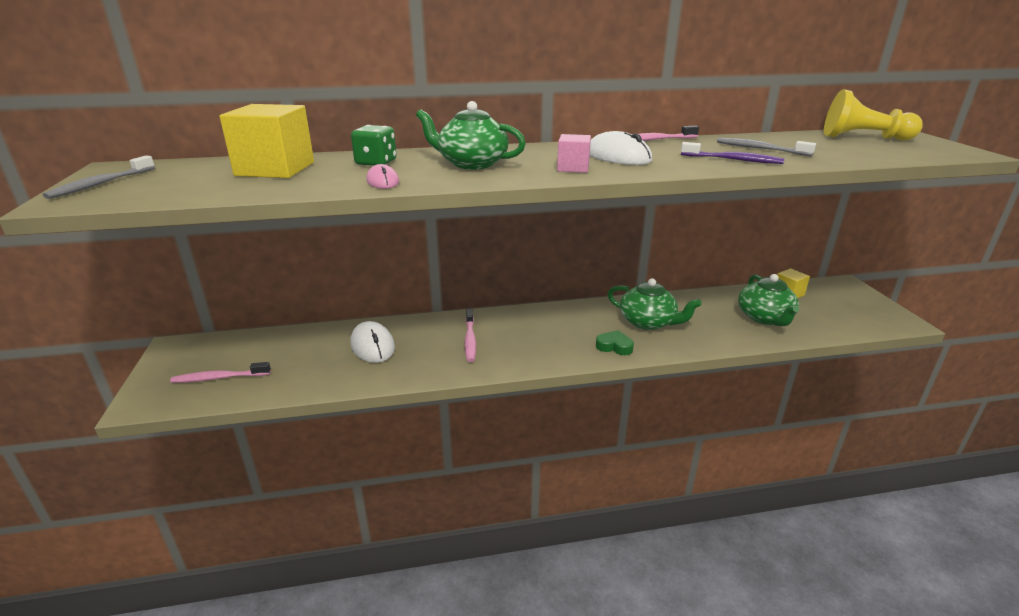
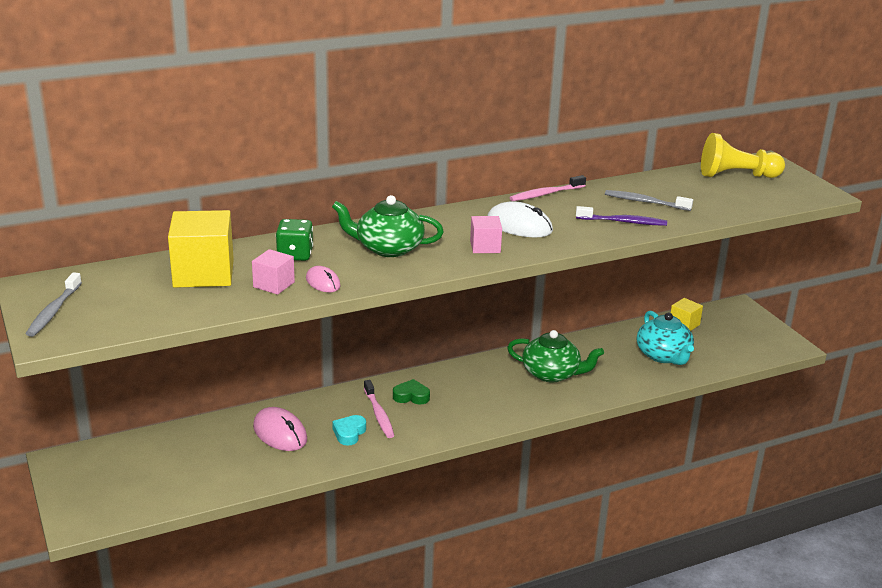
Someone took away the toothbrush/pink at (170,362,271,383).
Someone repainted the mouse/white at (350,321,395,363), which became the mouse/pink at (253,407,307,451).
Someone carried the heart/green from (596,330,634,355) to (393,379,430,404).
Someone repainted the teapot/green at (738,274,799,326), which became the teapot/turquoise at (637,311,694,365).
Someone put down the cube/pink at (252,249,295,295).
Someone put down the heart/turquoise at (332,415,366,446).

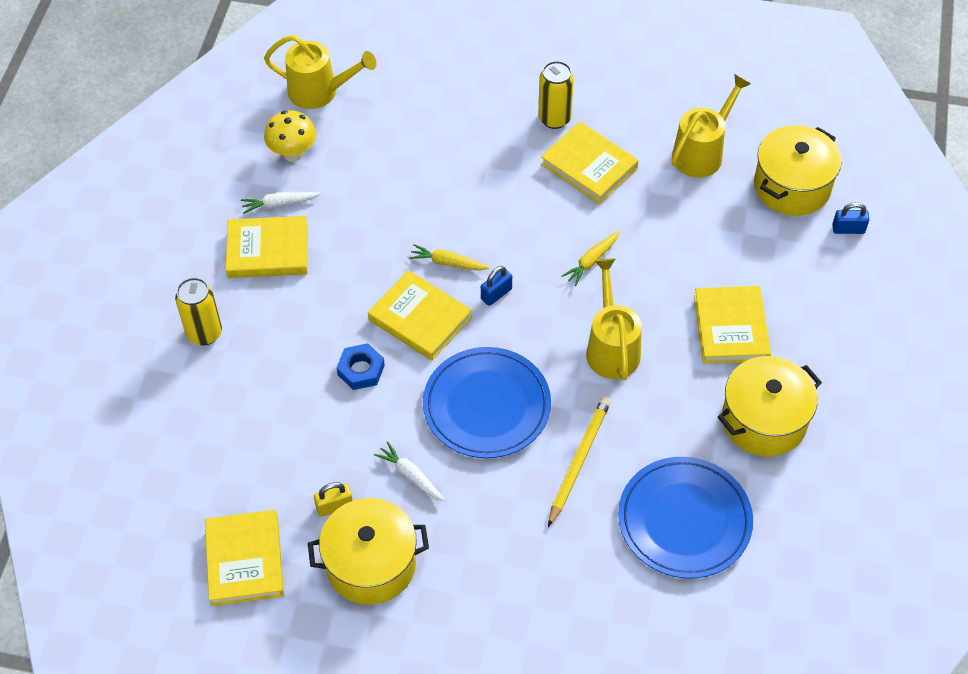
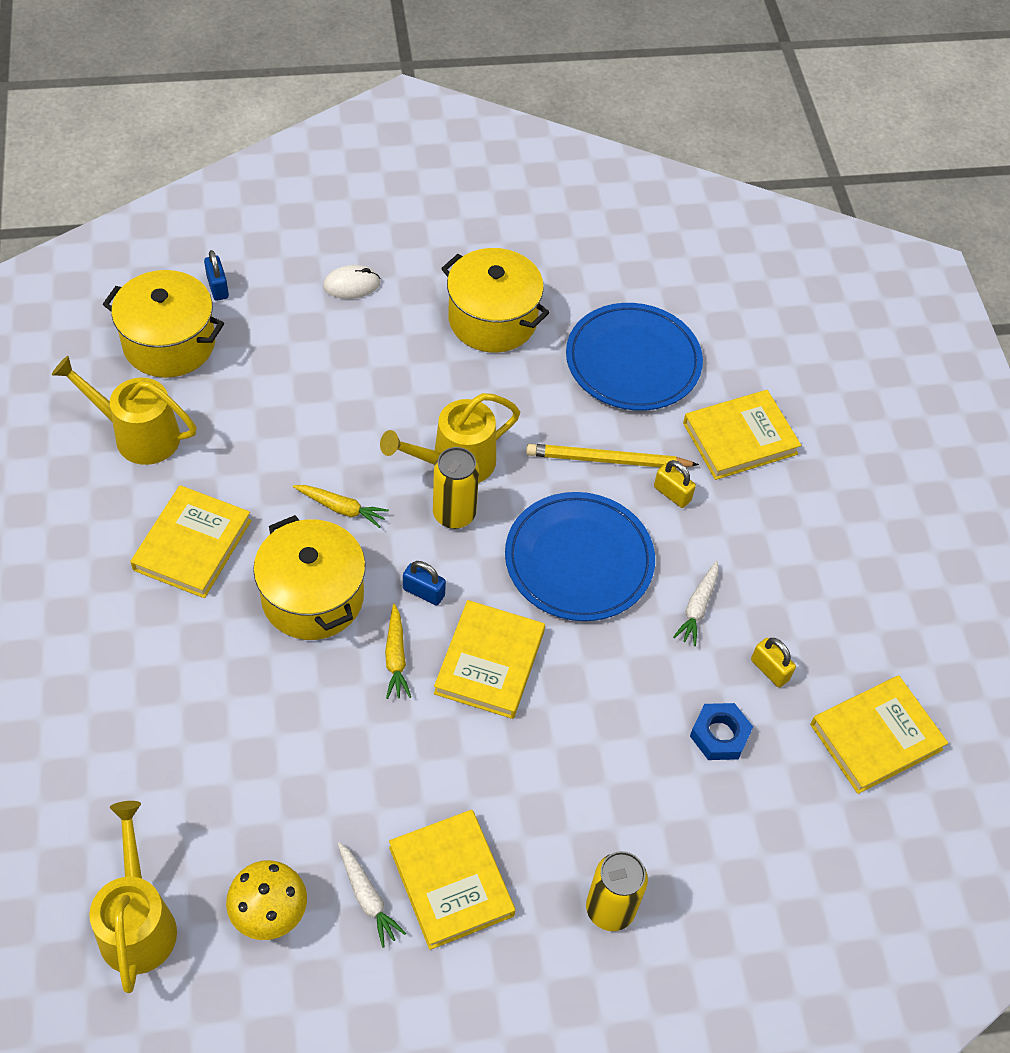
Someone carried the pot/yellow from (308,498,429,605) to (253,515,365,640).
Someone carried the nut/blue from (336,343,385,390) to (690,703,753,760).
Someone carried the can/yellow from (538,61,574,129) to (433,447,479,529).
Someone carried the book/yellow from (694,286,771,364) to (683,390,801,480).
Someone put down the mouse/white at (323,265,381,299).
Someone put down the padlock/yellow at (654,460,696,508).

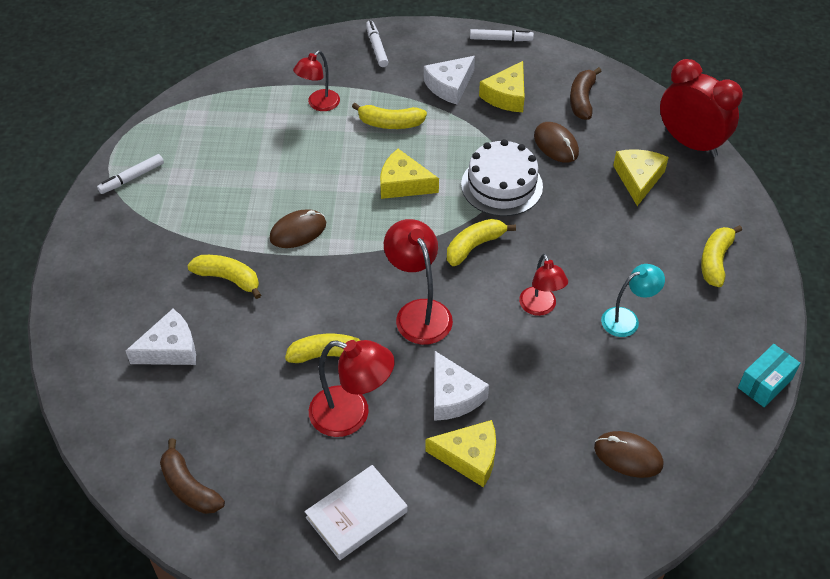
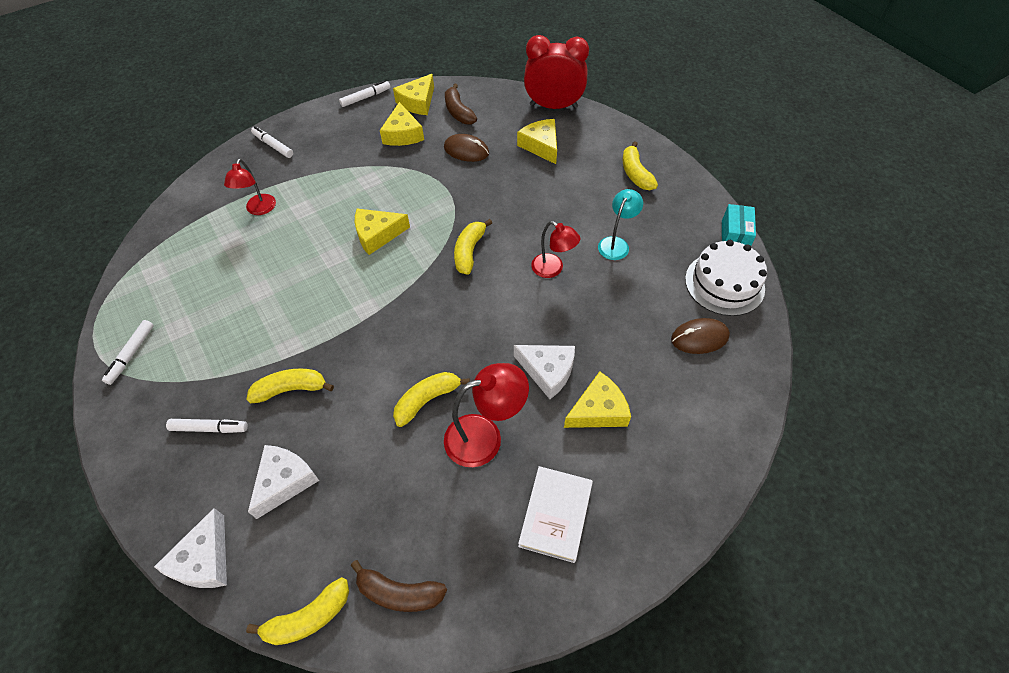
Someone took away the mouse/brown at (269,209,326,248).
Someone carried the banana/yellow from (352,103,427,129) to (246,577,349,645).
Someone took away the lamp/red at (384,219,453,345).
Someone carried the cheese/white from (424,56,475,104) to (154,508,227,588).
Someone carried the cake/white from (461,139,543,216) to (685,240,767,316).
Someone put down the marker/white at (166,419,248,433).
Someone put down the cheese/yellow at (393,74,434,115).

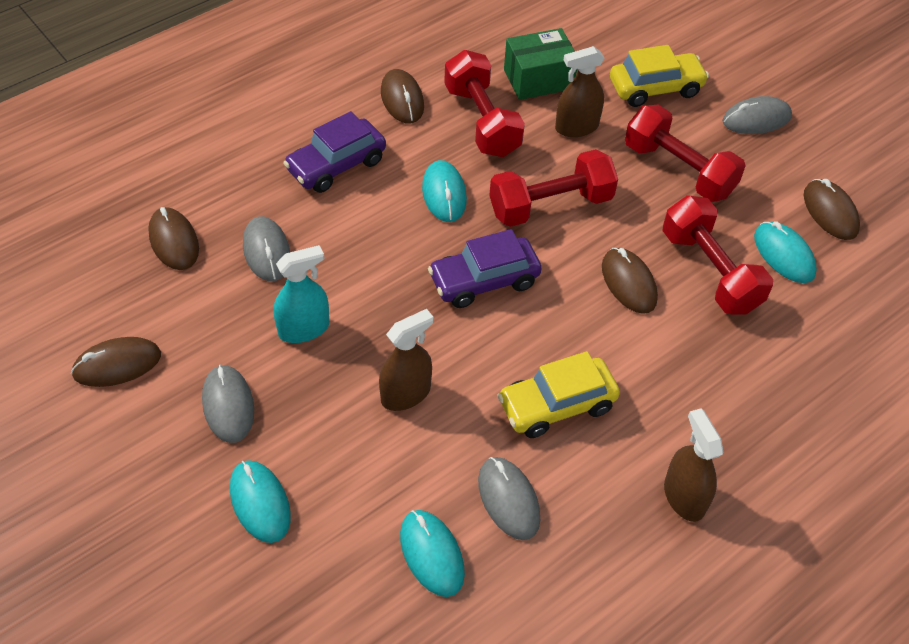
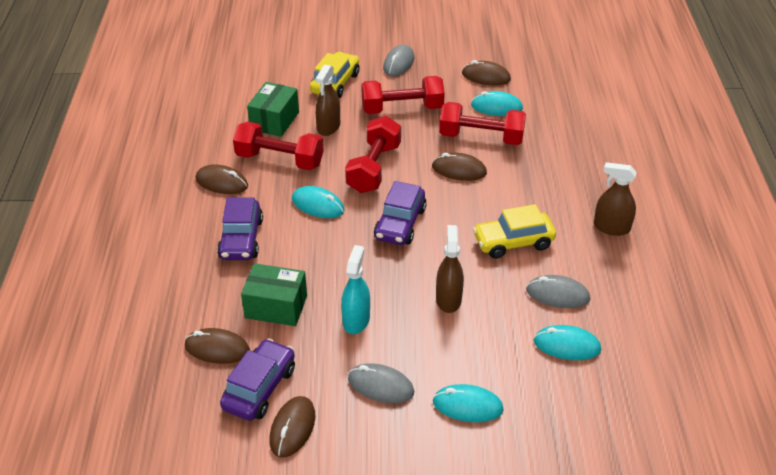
Someone swapped the mouse/grey at (243,216,290,282) for the box/green at (241,263,307,326).
Someone rotated the car/yellow at (497,351,620,438) by 60 degrees clockwise.
Someone put down the car/purple at (220,339,295,421).

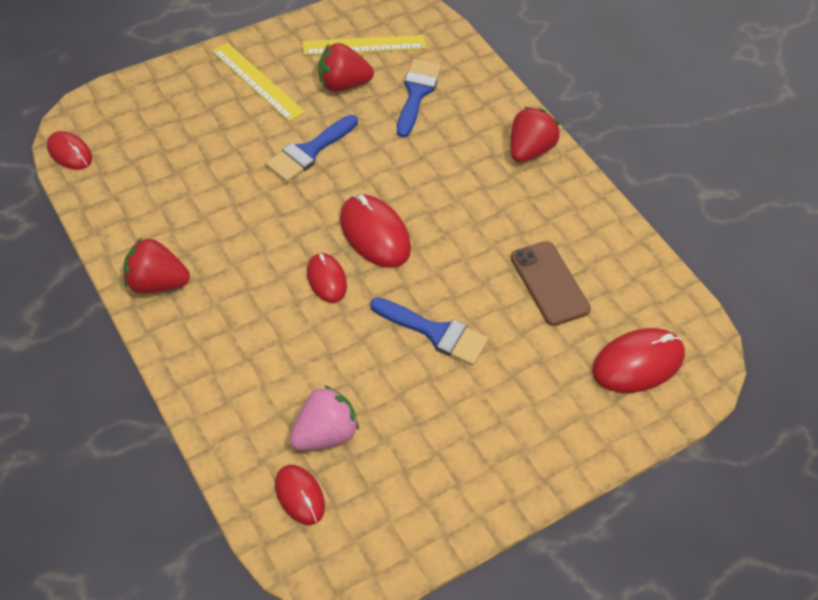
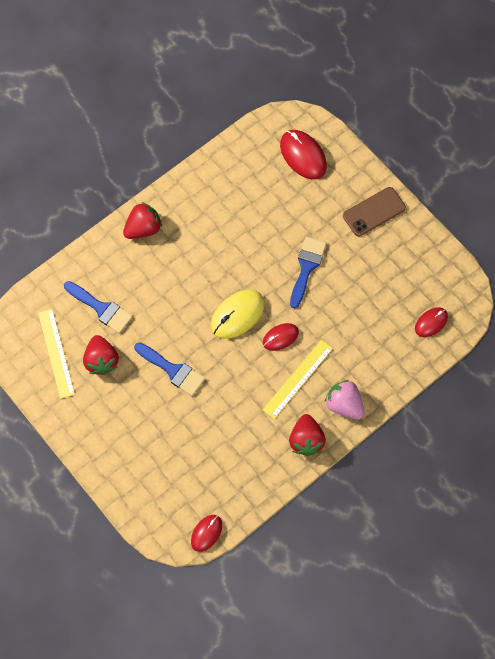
Someone carried the ruler/yellow from (212,43,305,122) to (263,340,333,419).
Someone carried the strawberry/pink from (290,385,359,451) to (325,380,364,419).
Someone repainted the mouse/red at (340,194,411,268), which became the mouse/yellow at (211,289,265,339).
Someone rotated the brush/blue at (397,59,442,138) by 150 degrees counterclockwise.
Someone rotated the strawberry/red at (511,107,560,162) by 120 degrees clockwise.
Someone carried the phone/brown from (511,241,591,326) to (343,187,406,236).

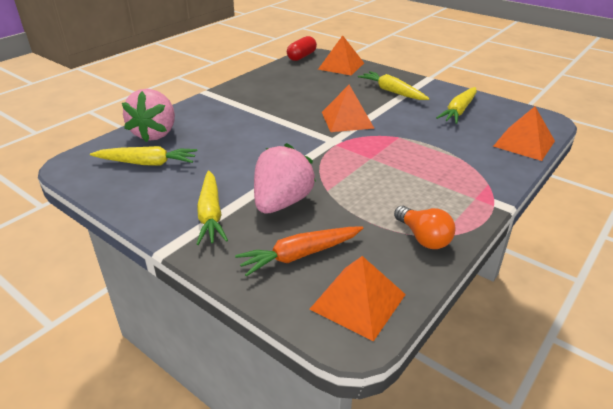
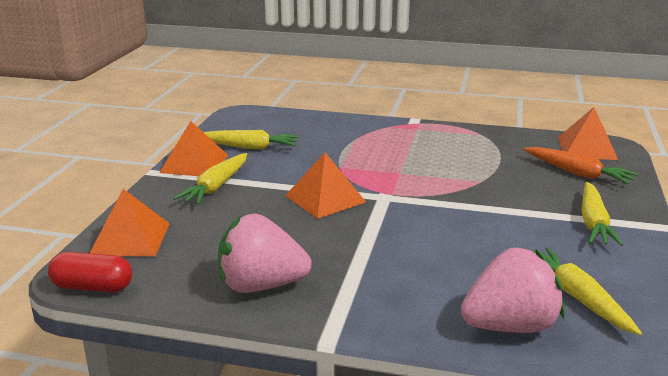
Someone rotated the carrot/yellow at (197,171,228,245) by 135 degrees clockwise.
Someone carried the strawberry/pink from (254,143,316,213) to (218,214,312,293).
Someone took away the light bulb/orange at (394,206,456,249).
Someone carried the pyramid/orange from (493,106,555,161) to (159,121,228,176).

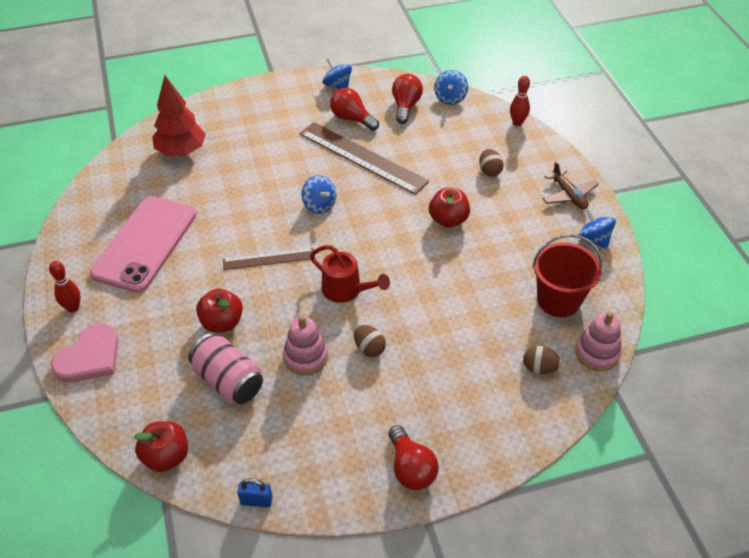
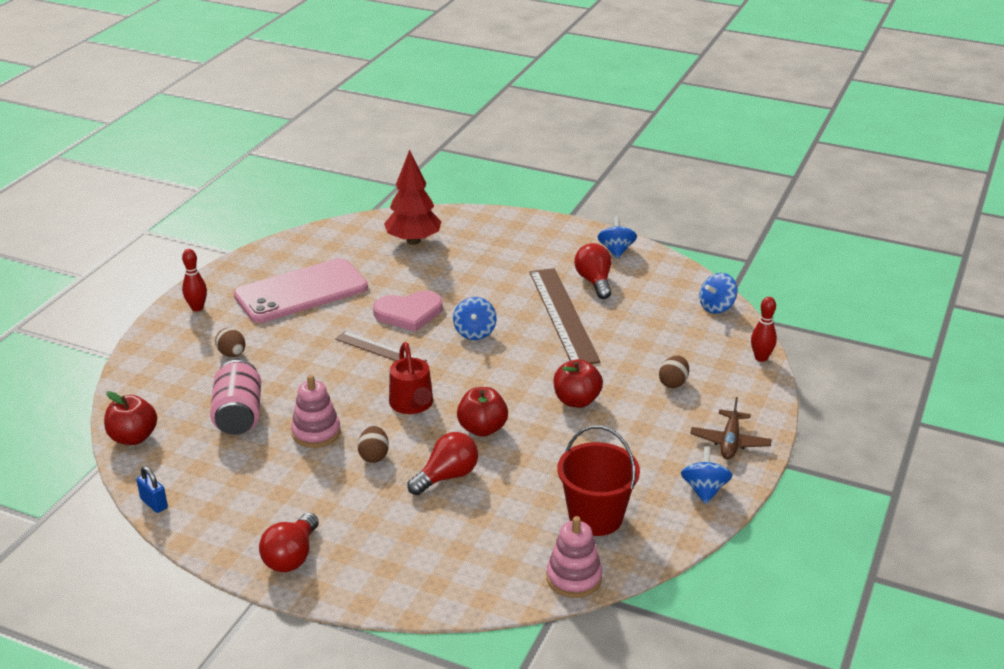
Someone carried the heart/pink from (51,323,118,382) to (373,291,443,332).
Someone carried the apple/red from (196,288,243,333) to (457,387,508,437).
Someone carried the light bulb/red from (392,74,423,124) to (407,432,478,495).
Someone carried the egg/brown from (523,346,562,374) to (215,328,245,357).

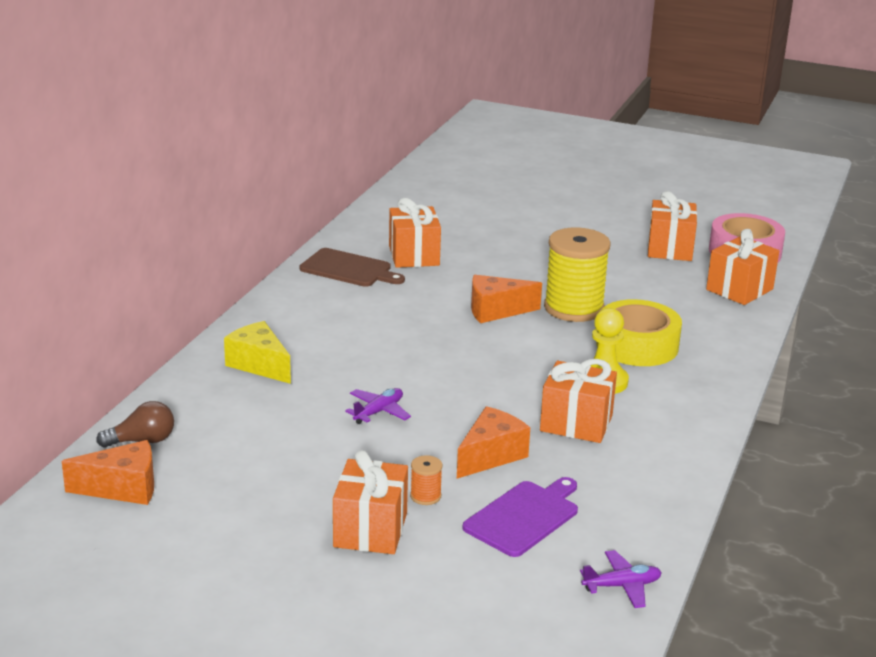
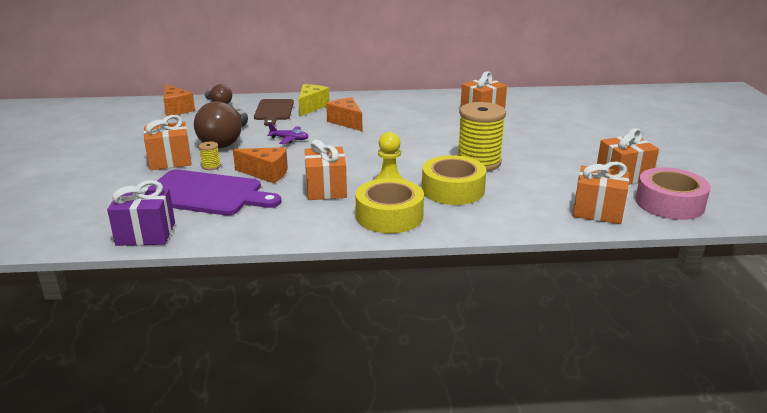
Someone carried the cutting board/brown from (300,248,405,287) to (254,99,294,126).
Someone repainted the spool/orange at (410,455,443,505), which became the spool/yellow at (199,142,221,170).
Someone scaled the cutting board/purple at (462,477,578,557) by 1.54.
Someone carried the cheese/orange from (471,275,542,323) to (326,97,363,132).
Someone swapped the plane/purple at (580,550,662,608) for the gift/purple at (107,180,175,246).
Someone put down the light bulb/brown at (194,101,248,148).
Someone put down the tape/yellow at (355,178,424,233).

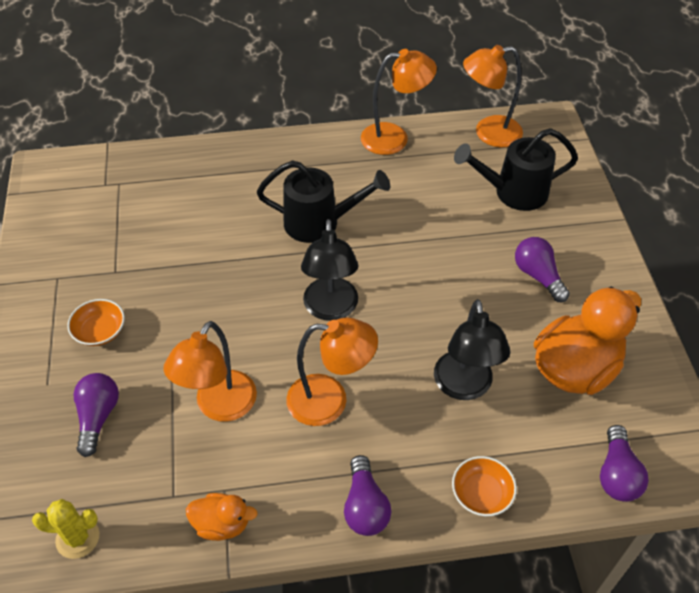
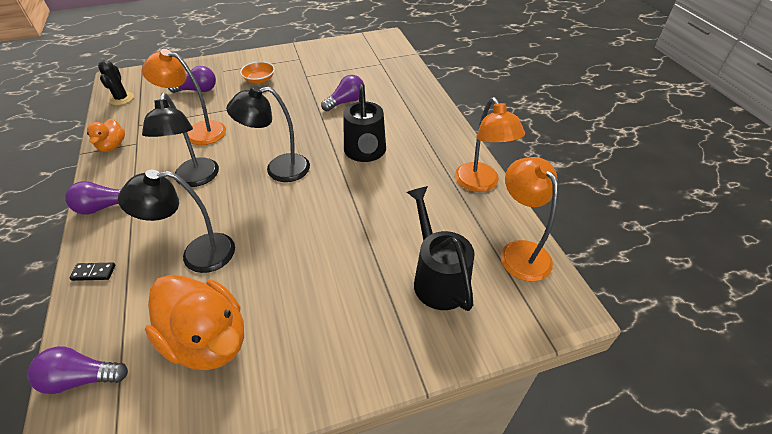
Someone repainted the cactus/yellow at (32,499,99,559), which became the cactus/black at (98,60,134,105).
Someone repainted the lamp/orange at (286,317,378,426), which became the lamp/black at (142,93,219,187).
Someone swapped the bowl/orange at (452,456,517,516) for the domino/black at (70,263,116,281).
Someone carried the light bulb/purple from (515,237,570,302) to (321,75,365,111).

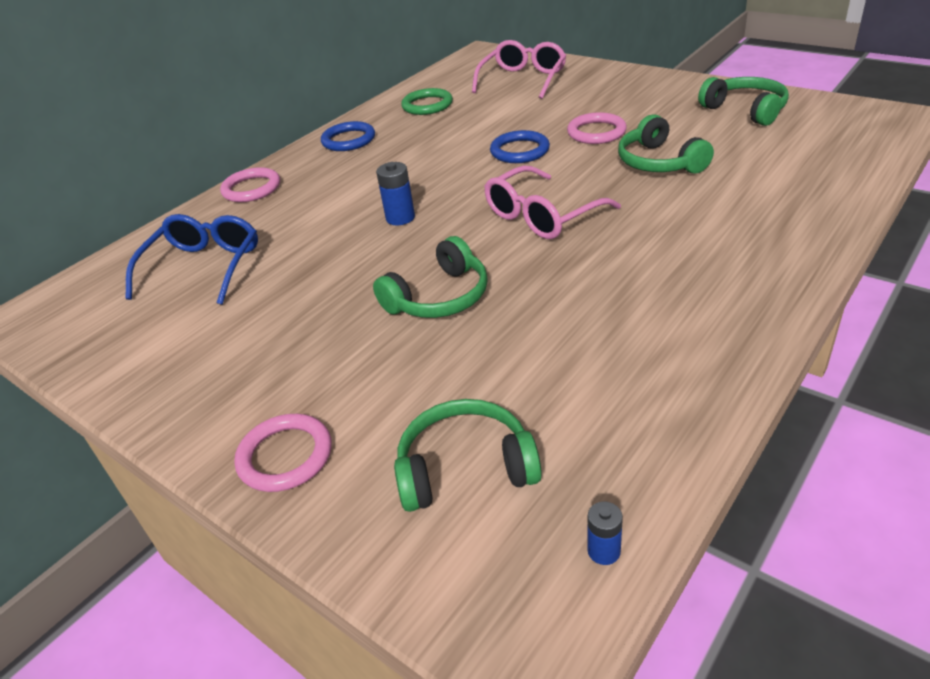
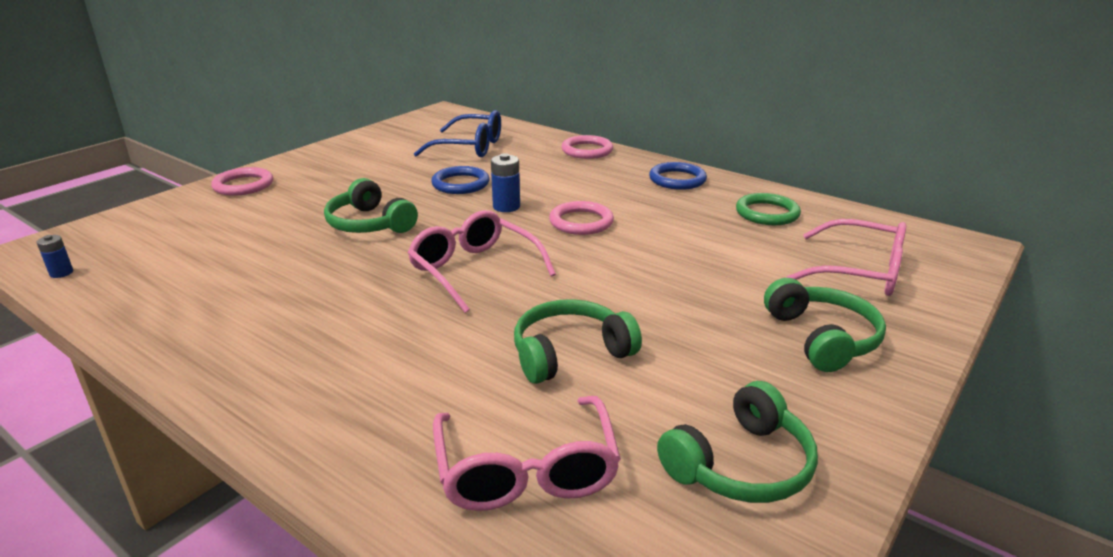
Someone carried the headphones/green from (394,399,542,512) to (764,278,886,372).
Someone carried the ring/blue from (490,130,550,163) to (431,166,489,194).
Someone carried the ring/pink from (567,112,627,144) to (549,201,614,235).
Someone put down the glasses/pink at (433,396,621,511).

